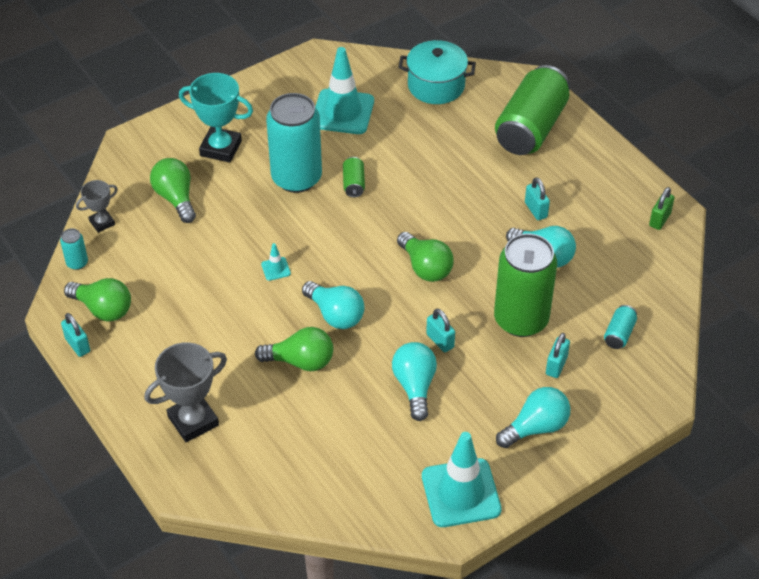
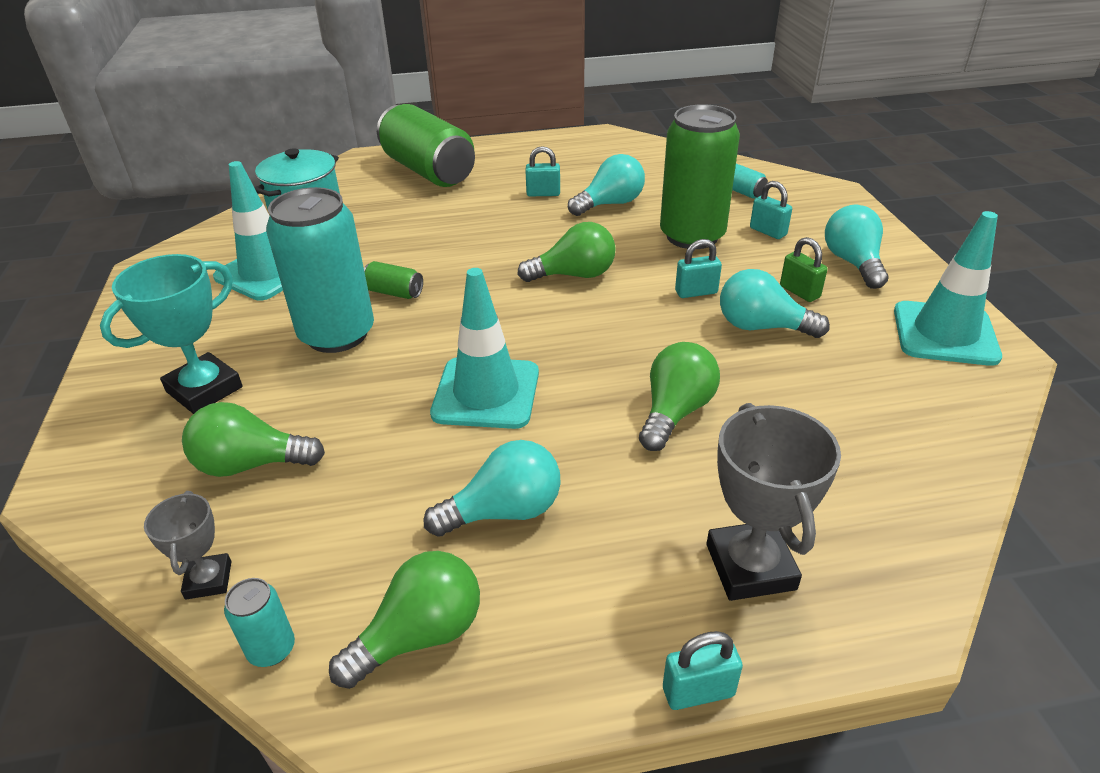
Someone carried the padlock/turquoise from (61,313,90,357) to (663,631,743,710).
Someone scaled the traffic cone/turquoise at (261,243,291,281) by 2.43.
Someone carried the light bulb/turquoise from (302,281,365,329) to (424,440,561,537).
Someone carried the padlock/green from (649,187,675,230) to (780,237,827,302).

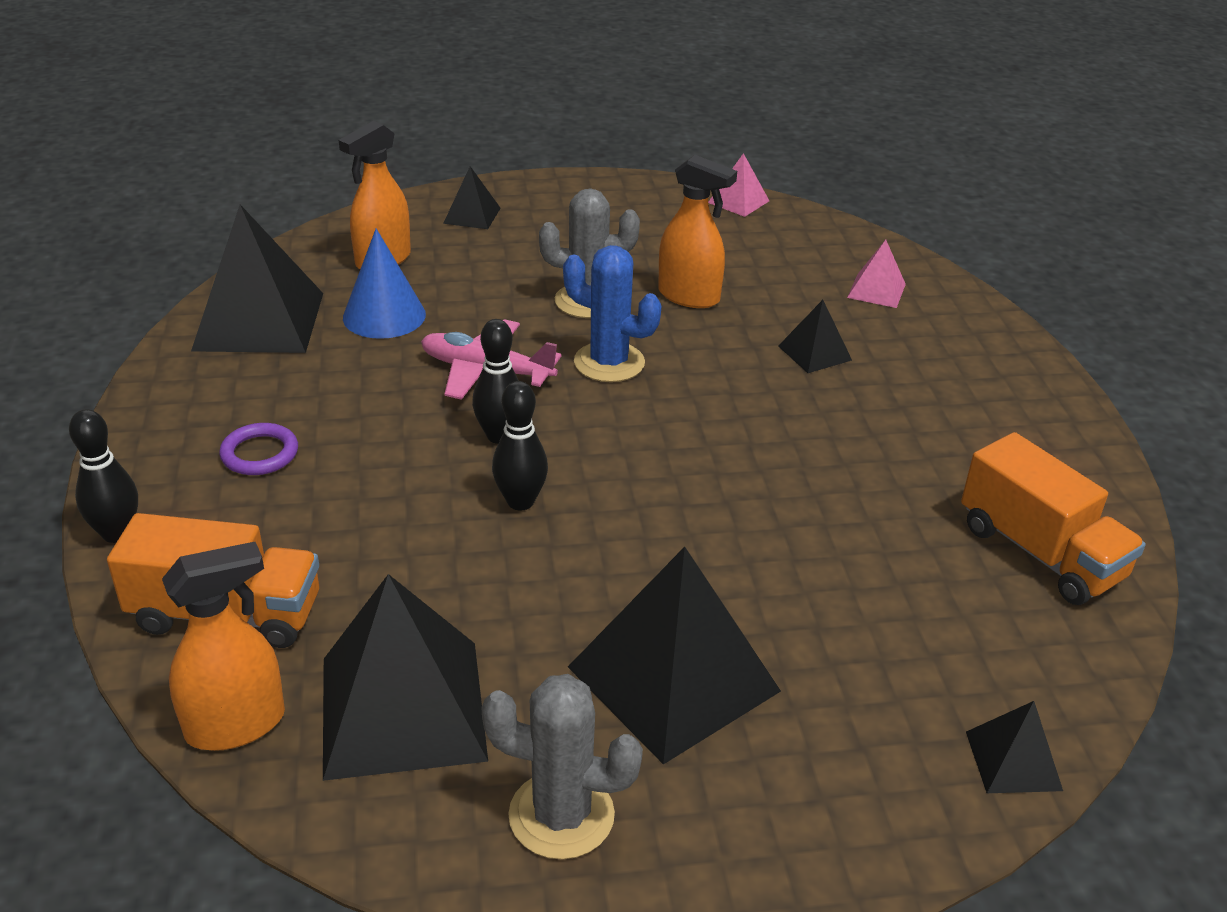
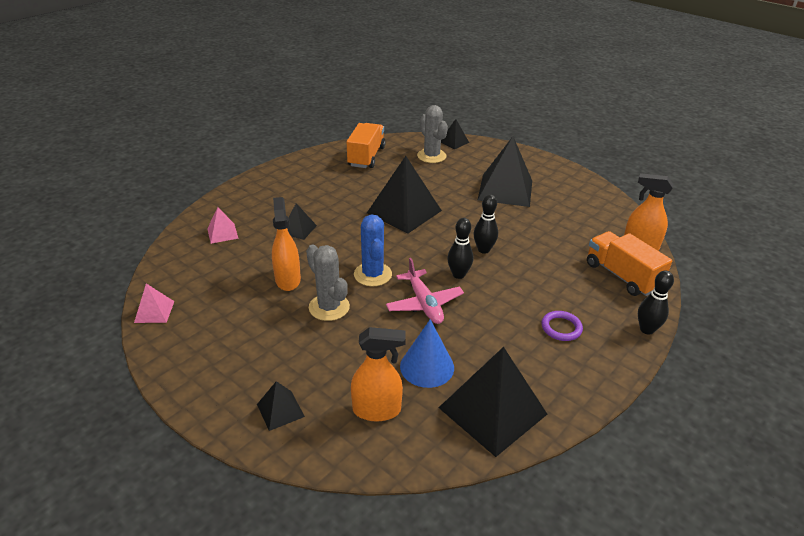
Someone carried the pyramid/black from (323,574,488,781) to (367,156,442,234).
Someone carried the cactus/grey from (481,674,643,860) to (417,105,448,163).

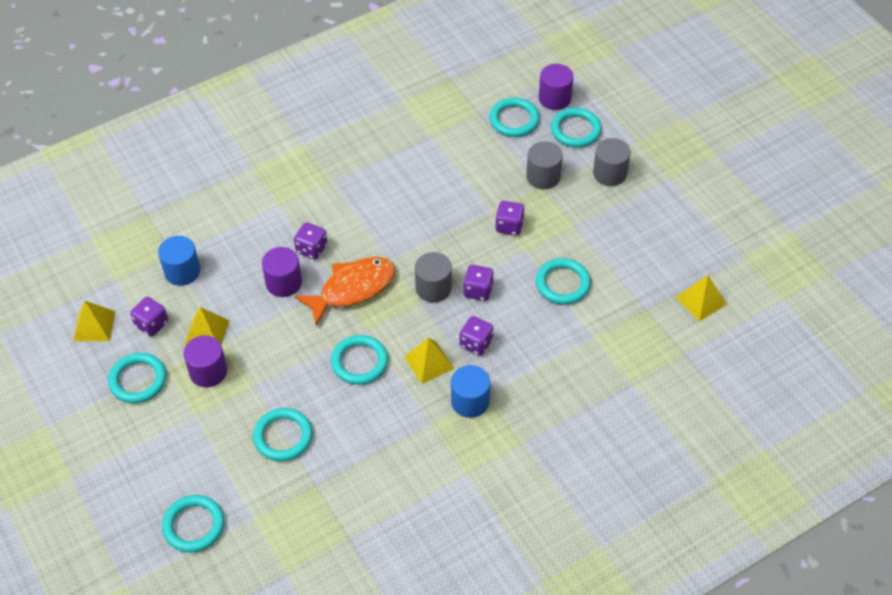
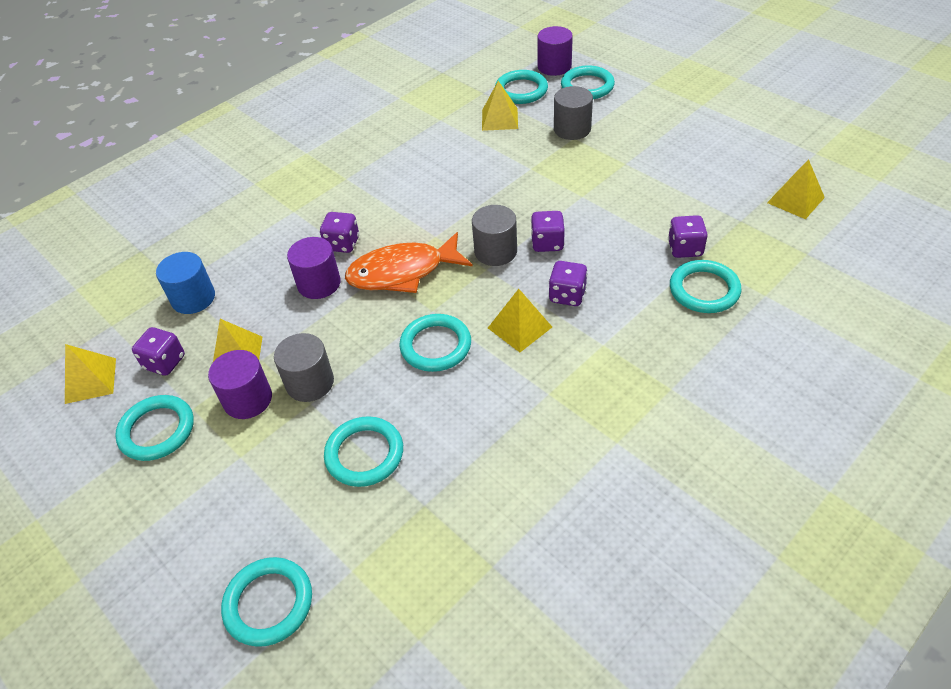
Someone rotated the fish/orange at (294,257,396,326) by 150 degrees counterclockwise.
Someone took away the cylinder/blue at (451,365,490,418).
Someone carried the dice/purple from (495,201,525,236) to (668,215,707,258).
Someone carried the ring/turquoise from (536,258,591,305) to (670,260,741,313).
Someone carried the cylinder/grey from (593,138,631,186) to (274,333,334,402).
Someone put down the pyramid/yellow at (482,81,518,131).

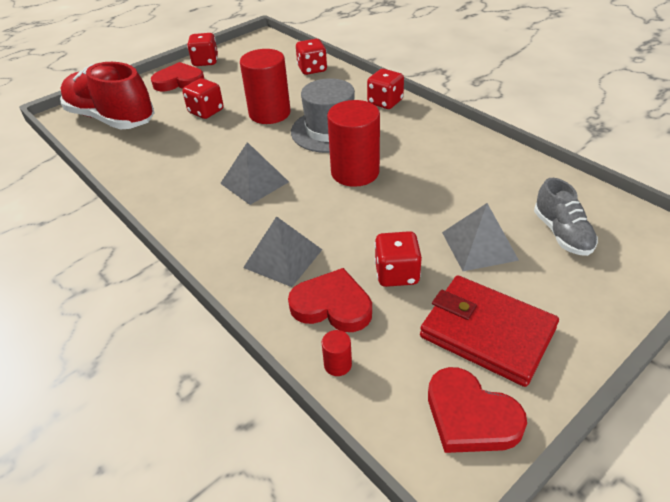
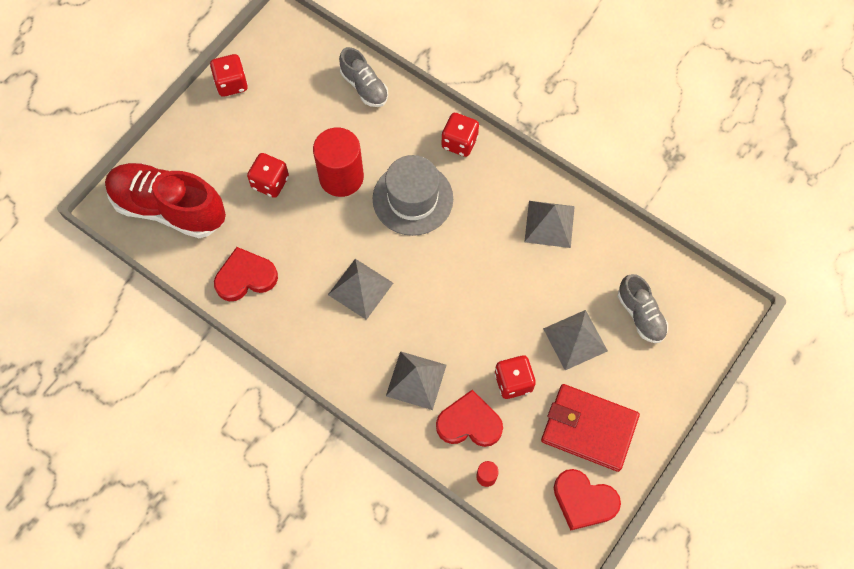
Someone carried the heart/red from (151,62,204,91) to (214,247,278,301).
Someone swapped the dice/red at (296,39,327,75) for the shoe/grey at (339,47,388,107).
Someone took away the cylinder/red at (327,100,380,187).
Someone put down the pyramid/grey at (524,201,575,248).

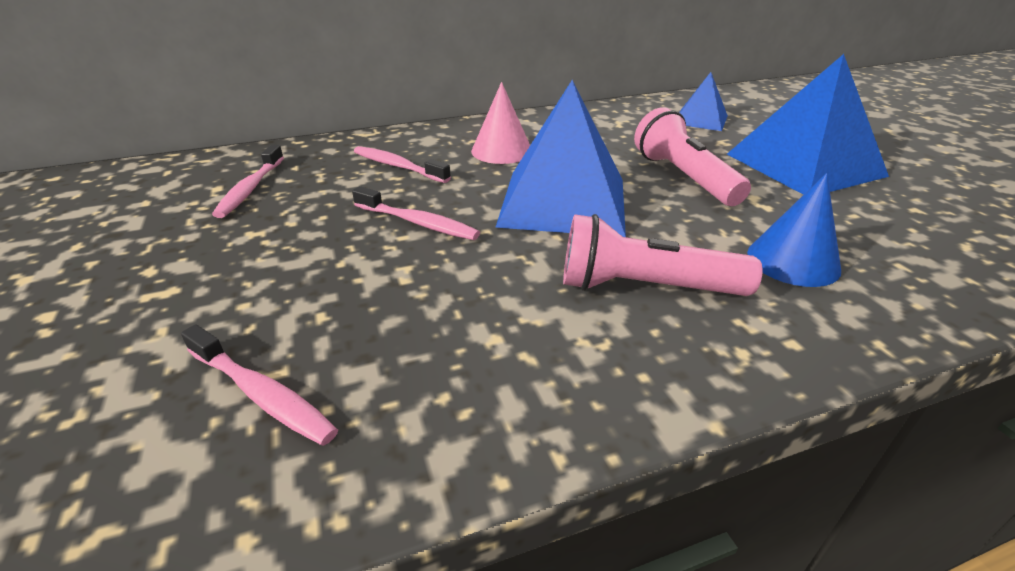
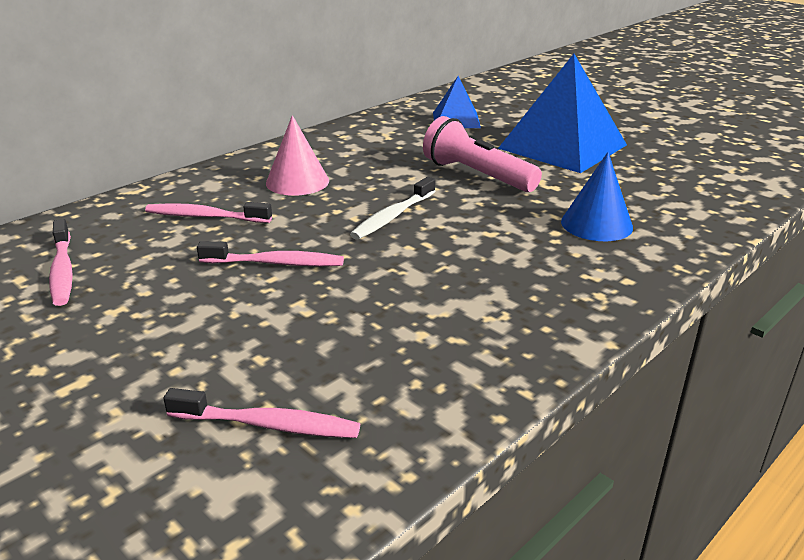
Someone swapped the pyramid/blue at (495,80,626,237) for the toothbrush/white at (350,177,435,240).
Someone took away the flashlight/pink at (563,214,763,296).

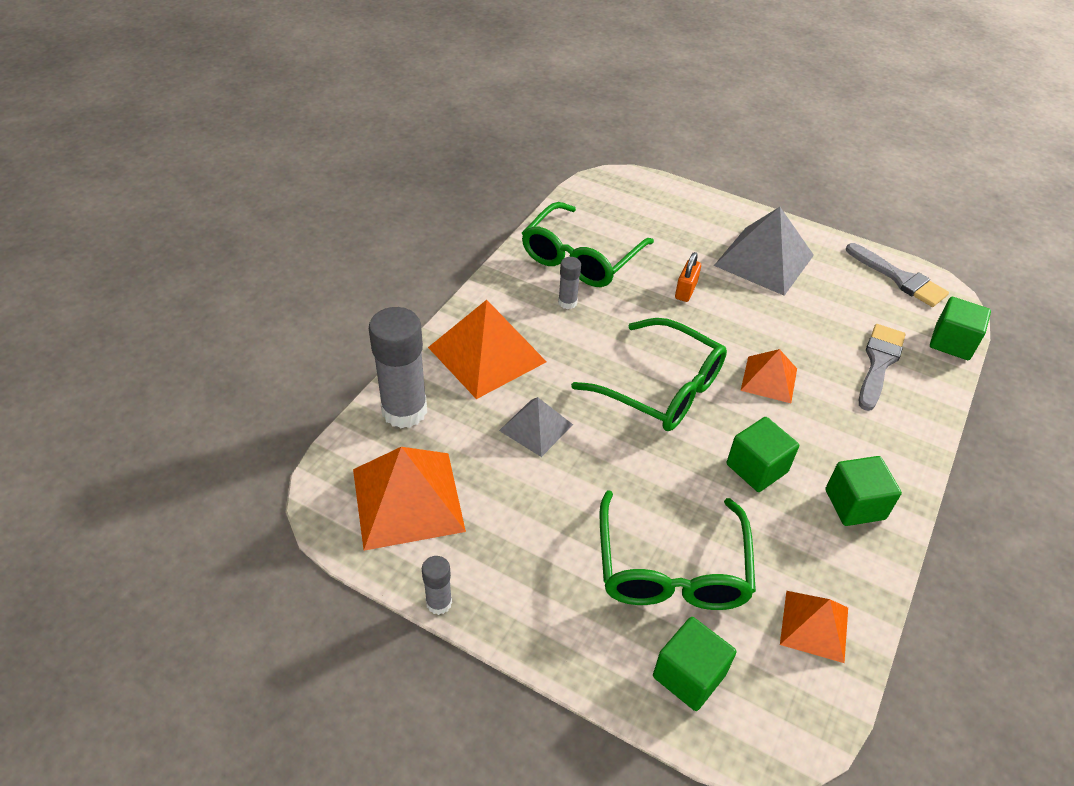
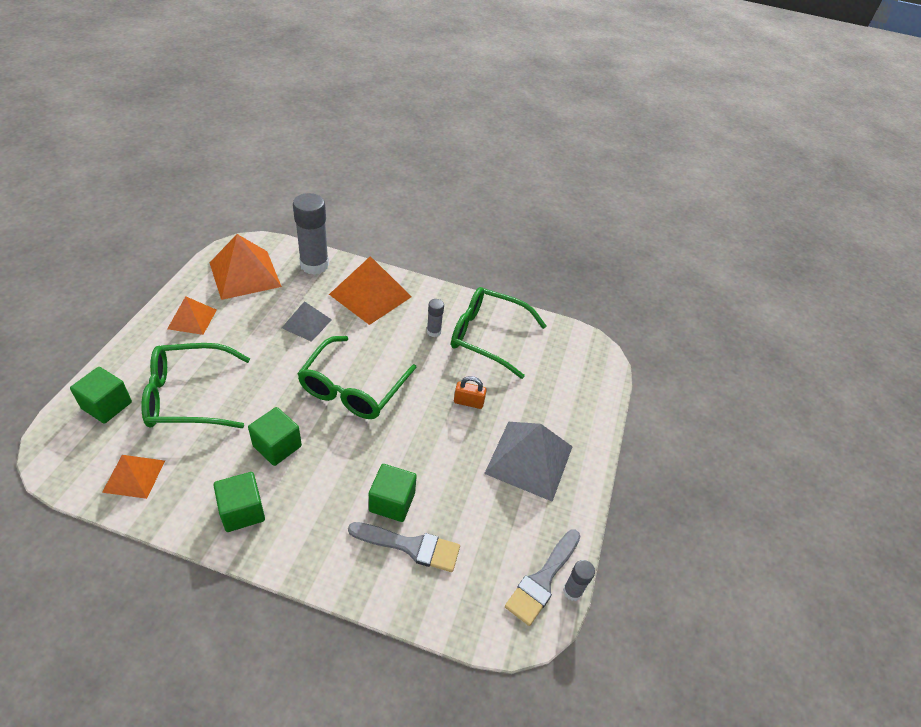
Someone carried the glue stick/grey from (422,556,452,615) to (563,560,595,601).
Someone carried the pyramid/orange from (741,349,797,403) to (167,296,217,335).
Someone carried the cube/green from (930,297,991,360) to (369,464,417,522).

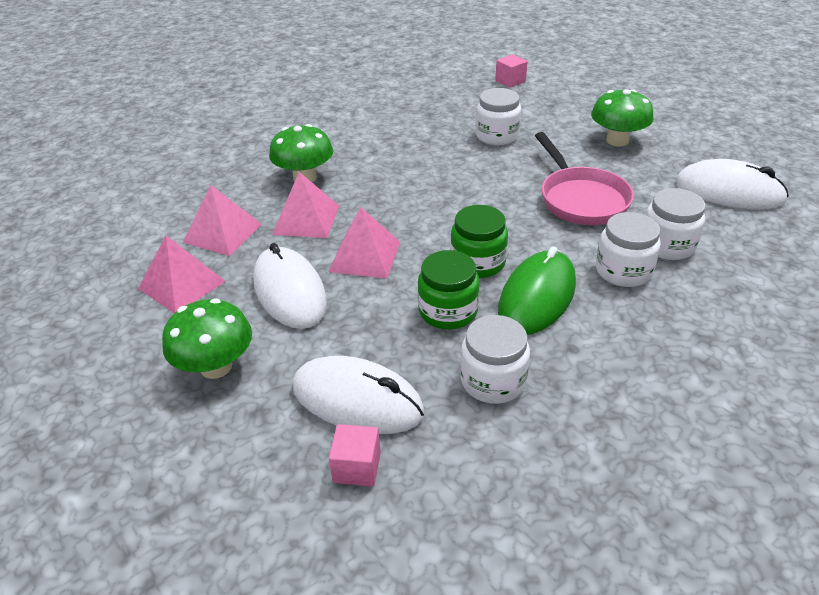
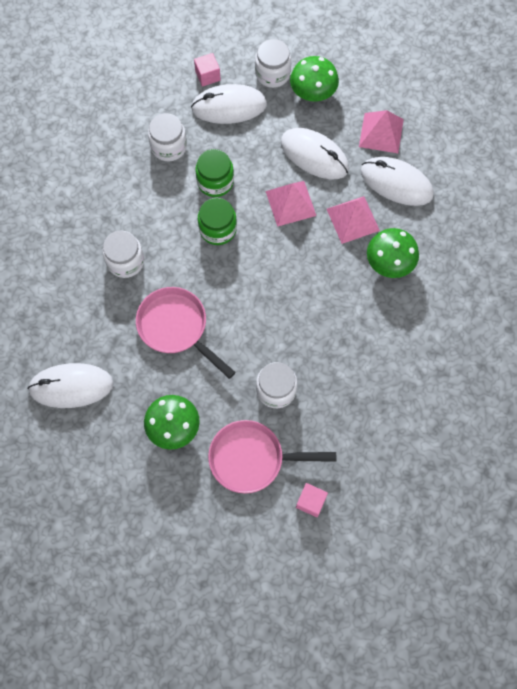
Someone swapped the pyramid/pink at (183,185,262,256) for the mouse/white at (361,157,434,206).
Someone took away the mouse/green at (498,246,576,335).
Someone carried the jar/white from (646,188,705,260) to (255,39,291,88).
Someone put down the pan/pink at (208,420,336,494).

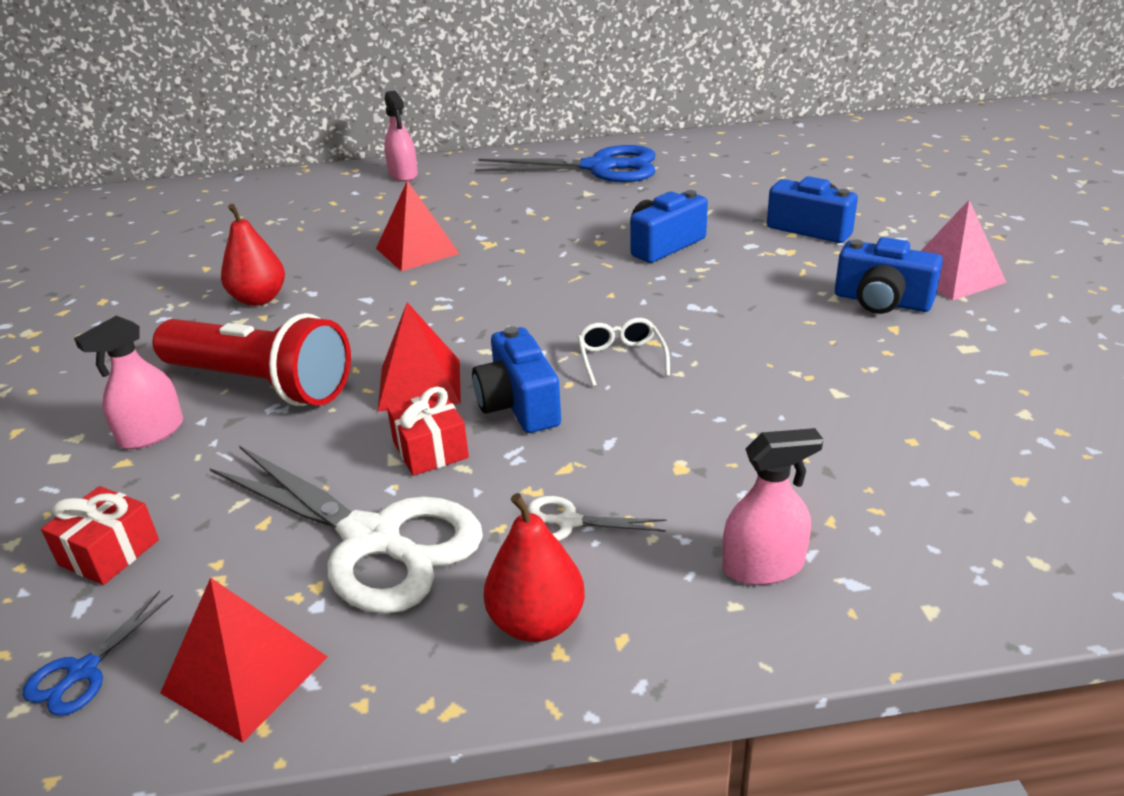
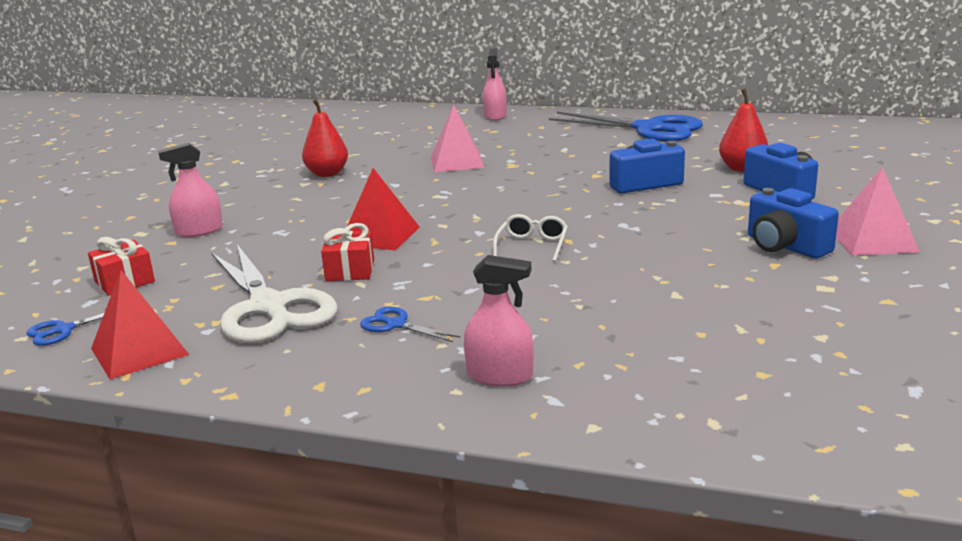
Someone took away the flashlight/red at (152,313,351,406).
Someone repainted the pyramid/red at (376,181,460,271), which became the pyramid/pink at (431,105,485,172).
Someone took away the camera/blue at (472,326,561,433).
Someone carried the pear/red from (484,493,585,642) to (719,88,769,172).
Someone repainted the scissors/white at (528,496,666,541), which became the scissors/blue at (360,307,461,342).

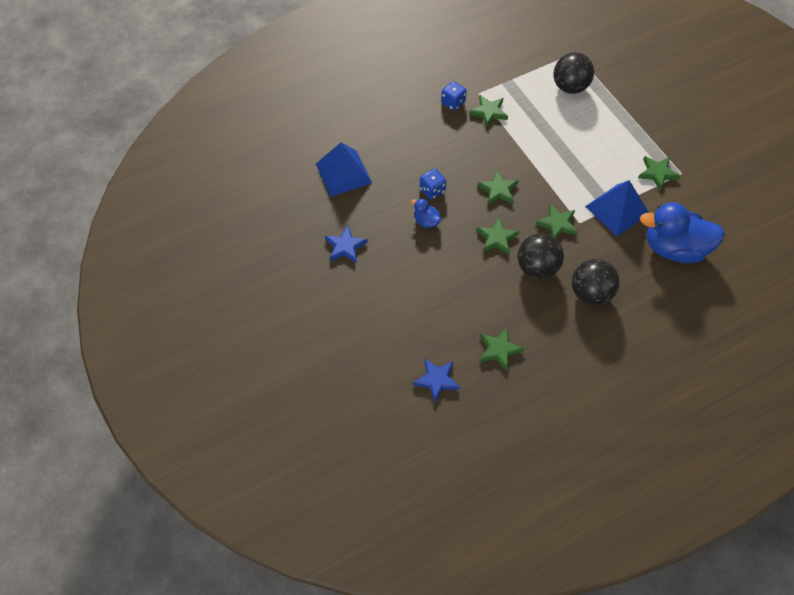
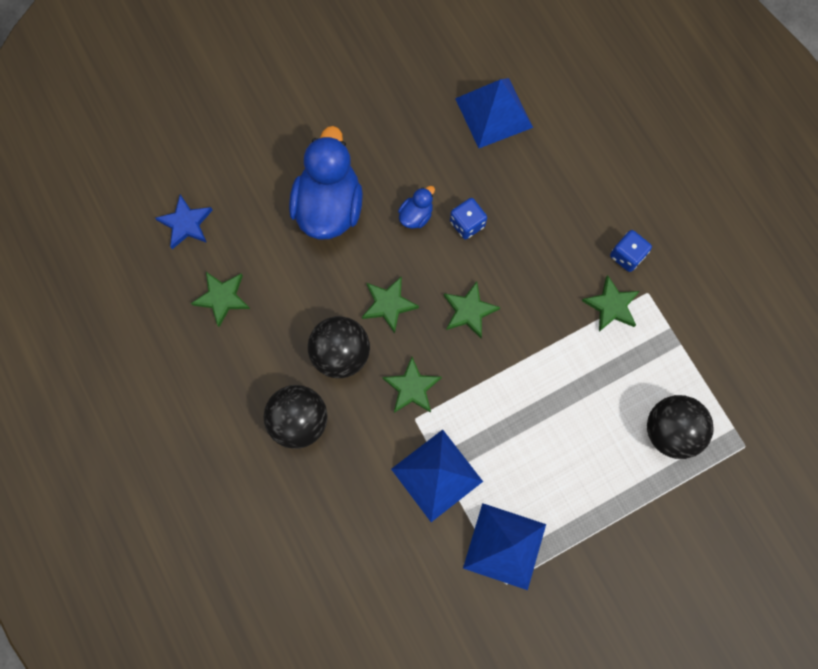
Someone took away the star/blue at (325,225,368,263).
Someone swapped the star/green at (638,156,680,190) for the pyramid/blue at (463,503,546,590).
Someone carried the duck/blue from (640,203,725,263) to (289,126,363,240).

